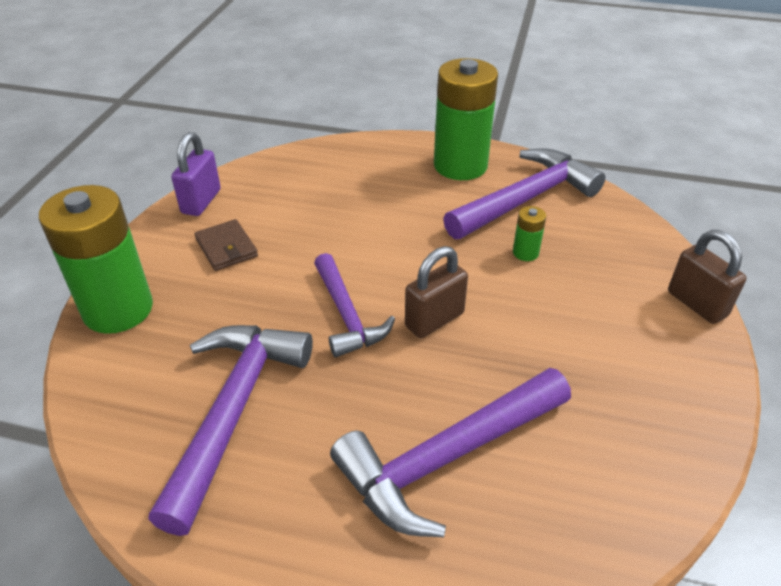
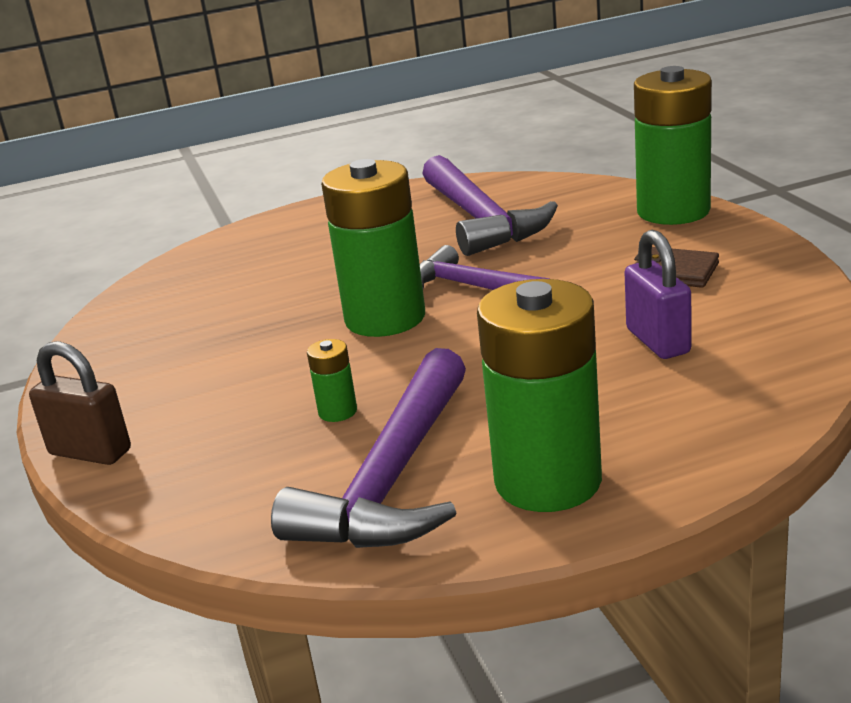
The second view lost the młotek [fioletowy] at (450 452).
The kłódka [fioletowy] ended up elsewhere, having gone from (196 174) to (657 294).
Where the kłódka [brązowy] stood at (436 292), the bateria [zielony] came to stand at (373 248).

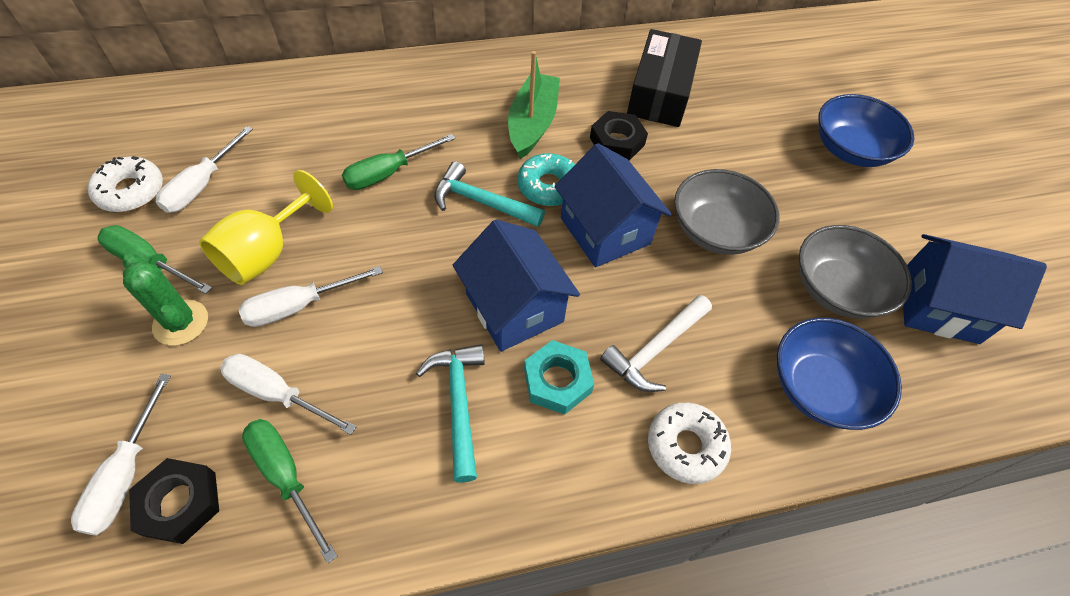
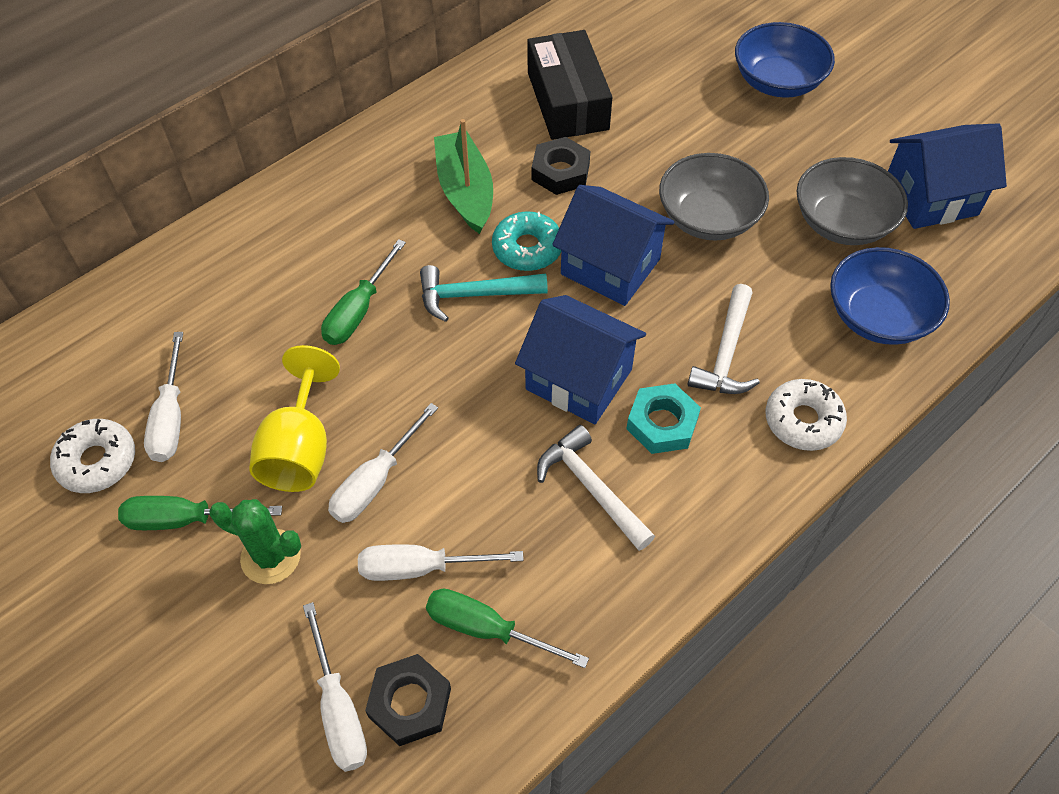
What was the młotek [turkusowy] at (450 413) turned into the młotek [biały] at (596 488).

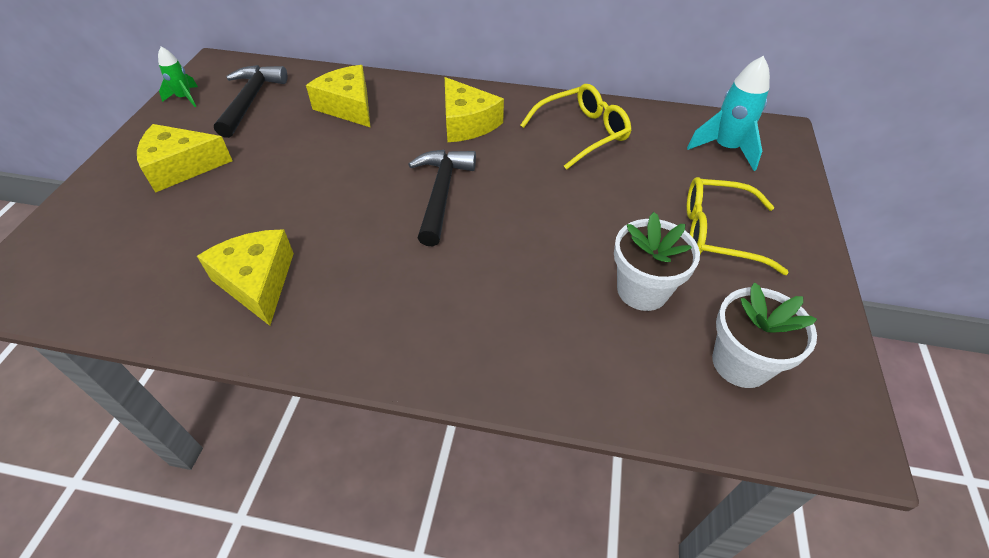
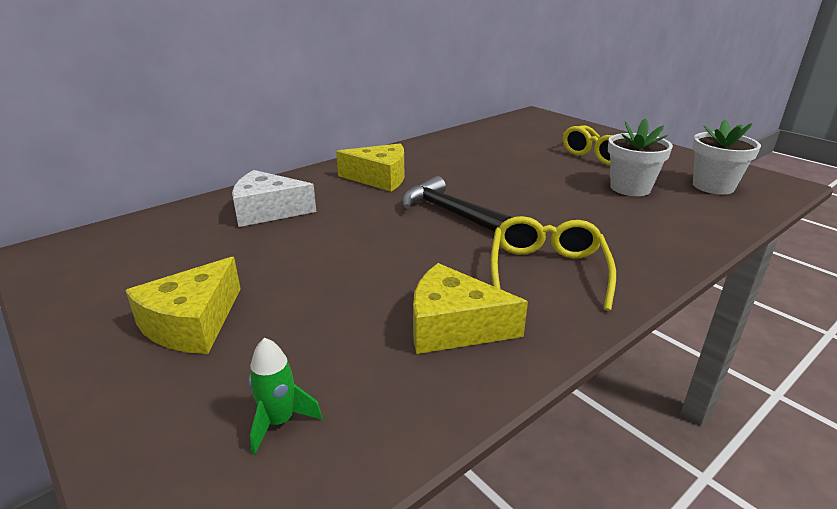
The second view lost the młotek [czarny] at (251 101).
The second view lost the rakieta [turkusowy] at (728 113).
The rakieta [zielony] ended up elsewhere, having gone from (178 77) to (285 396).
The okulary [żółty] ended up elsewhere, having gone from (576 127) to (553 263).
What was the ser [żółty] at (338 96) turned into the ser [biały] at (274 198).

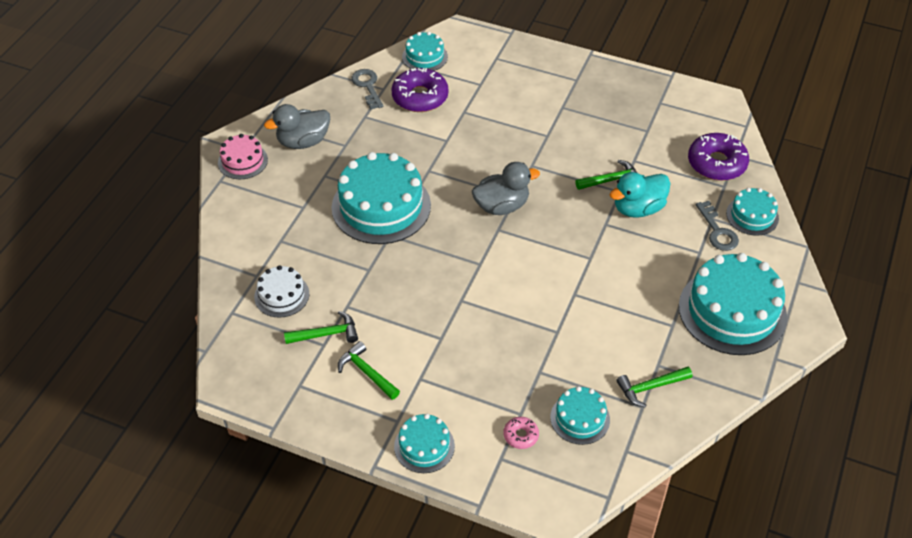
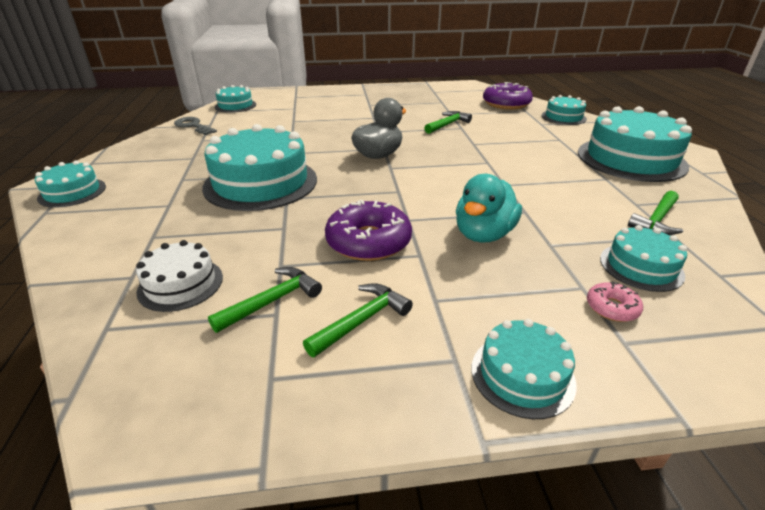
The second view lost the kaczka [szary] at (297 126).
The second view lost the klucz [szary] at (717 226).
The donut [fioletowy] ended up elsewhere, having gone from (420 90) to (368 230).
The kaczka [turkusowy] ended up elsewhere, having gone from (640 195) to (489 208).
What was the tort [różowy] at (243 156) turned into the tort [turkusowy] at (70 184).
The młotek [zielony] at (369 370) ended up facing another way, 120 degrees clockwise from before.

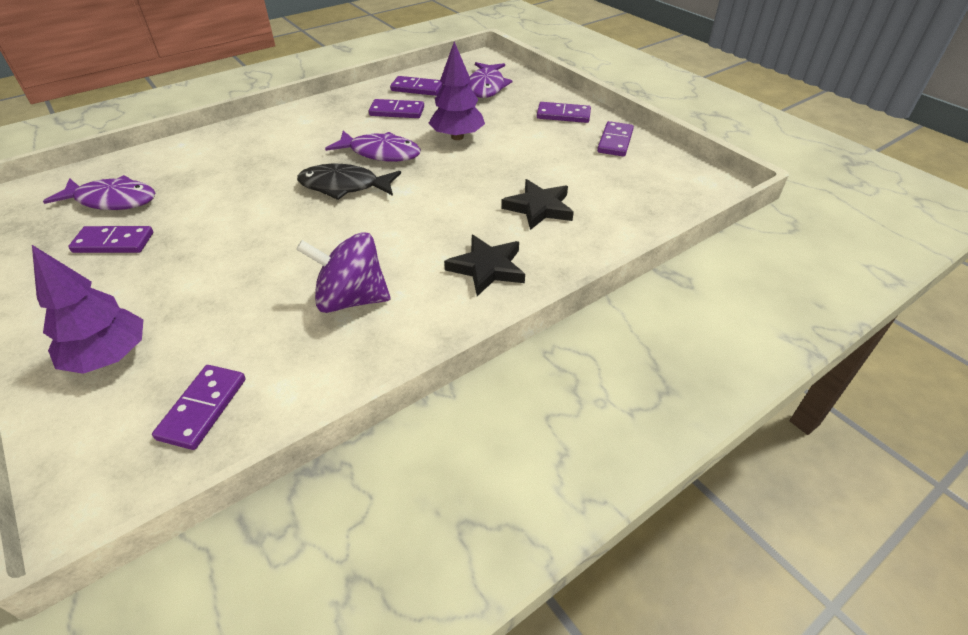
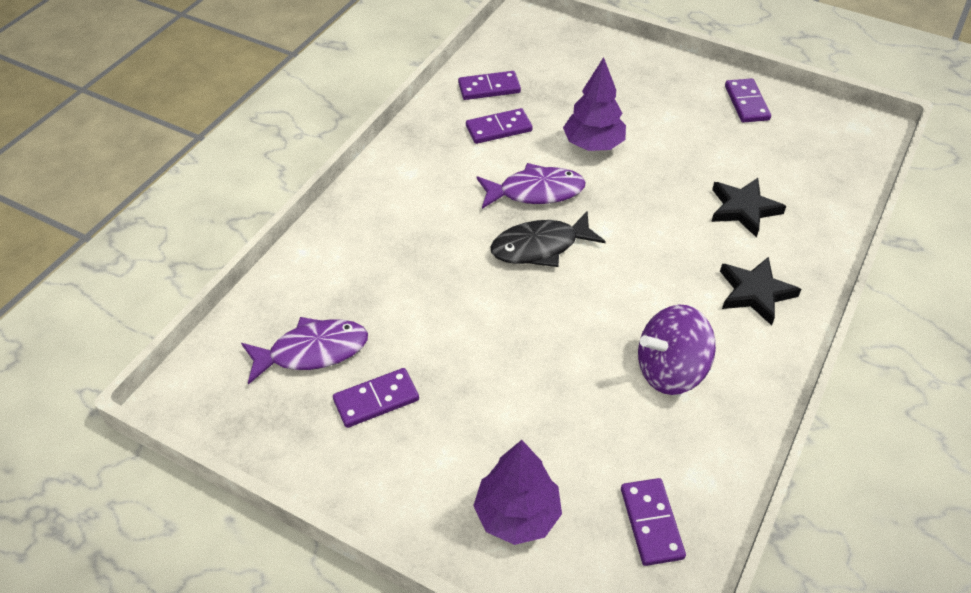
The second view lost the ryba [fioletowy] at (490 80).
The second view lost the kostka domina [fioletowy] at (564 112).

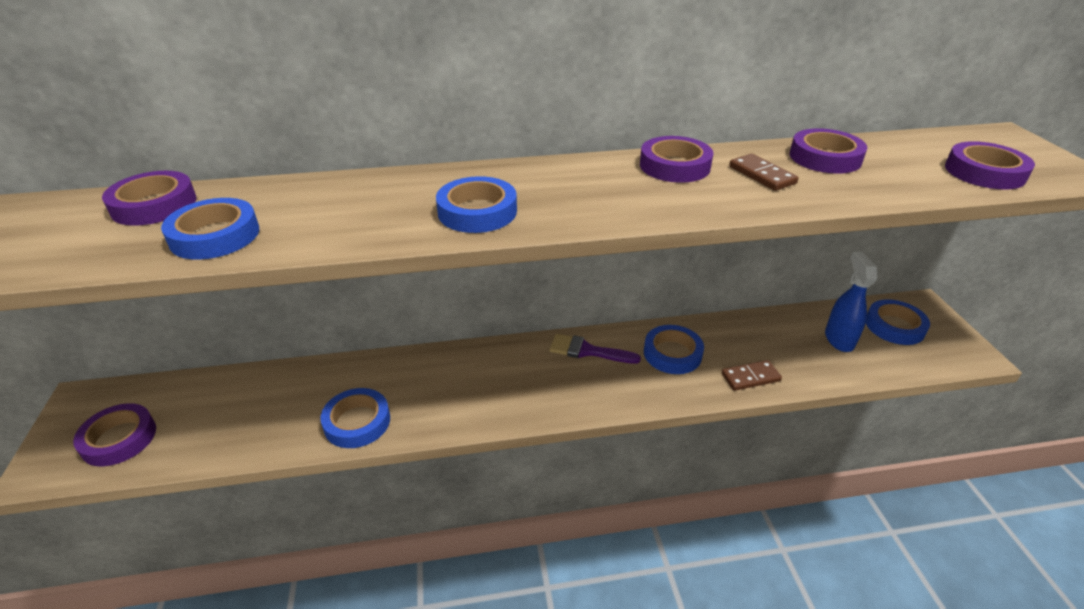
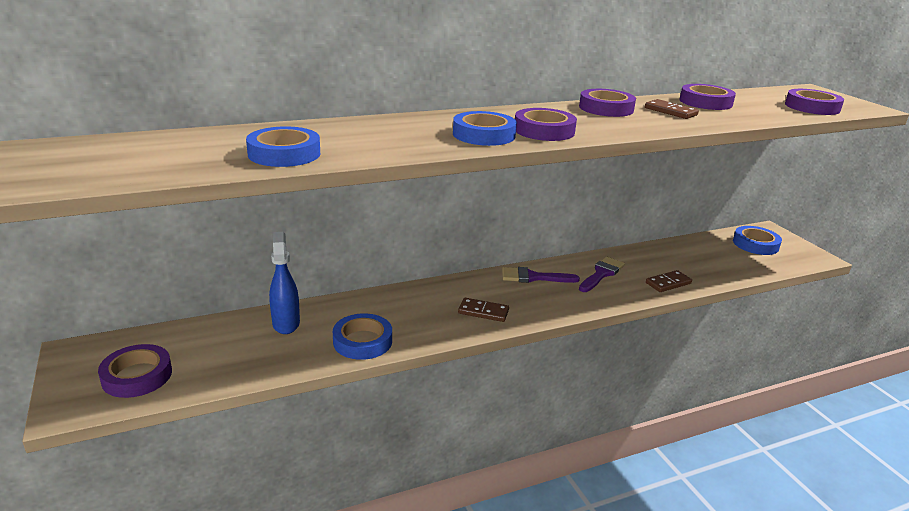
The second view gained the kostka domina [brązowy] at (483 310).
The taśma klejąca [fioletowy] ended up elsewhere, having gone from (149 198) to (546 124).
The spryskiwacz [niebieski] ended up elsewhere, having gone from (851 302) to (284 283).
Where the taśma klejąca [niebieski] stood at (674 349), the pędzel [fioletowy] came to stand at (602 274).

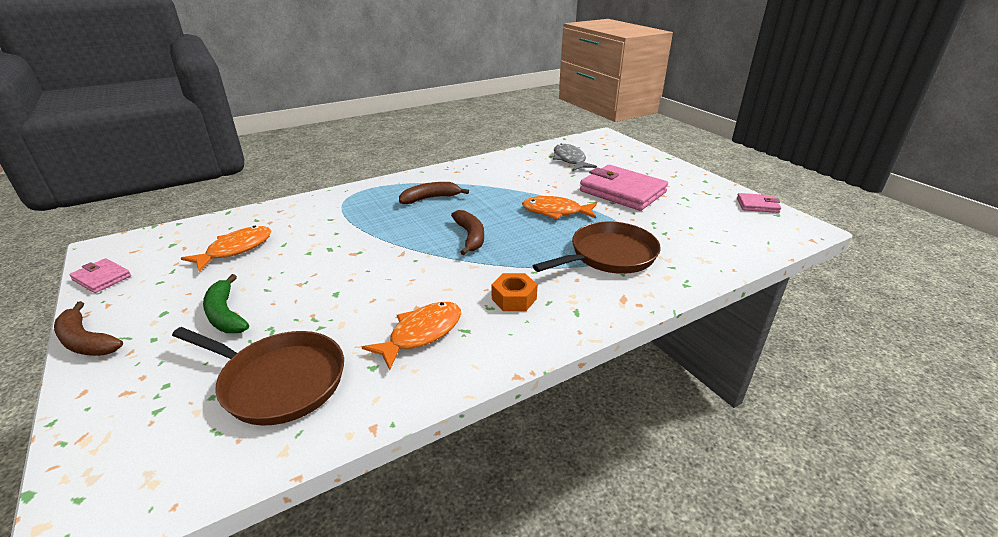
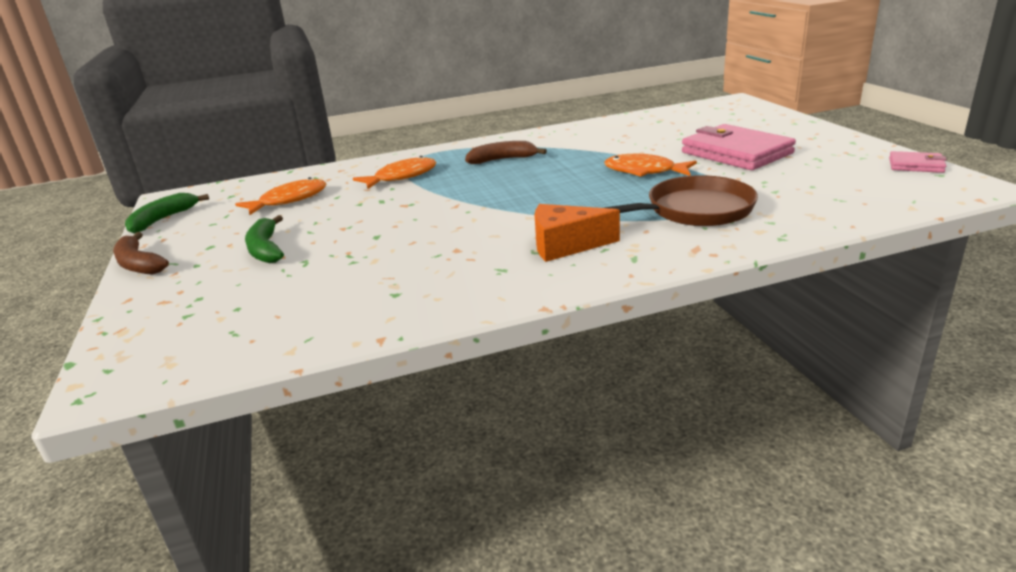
The second view lost the patelnia [brązowy] at (258 376).
The second view lost the banan [brązowy] at (467 232).
The second view lost the ryba [szary] at (575 157).
The ryba [pomarańczowy] ended up elsewhere, having gone from (411 336) to (395 172).
Where the portfel [różowy] stood at (100 275), the banan [zielony] came to stand at (167 213).
Where the nakrętka [pomarańczowy] stood at (515 292), the ser [pomarańczowy] came to stand at (577 233).

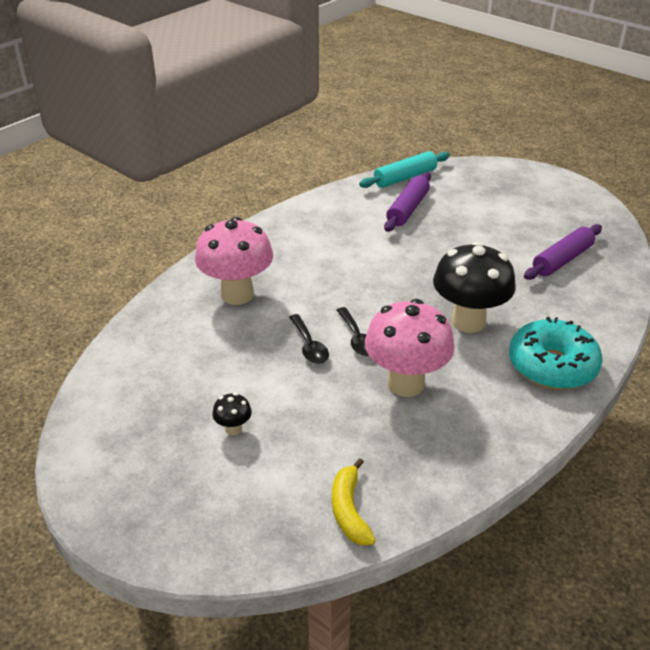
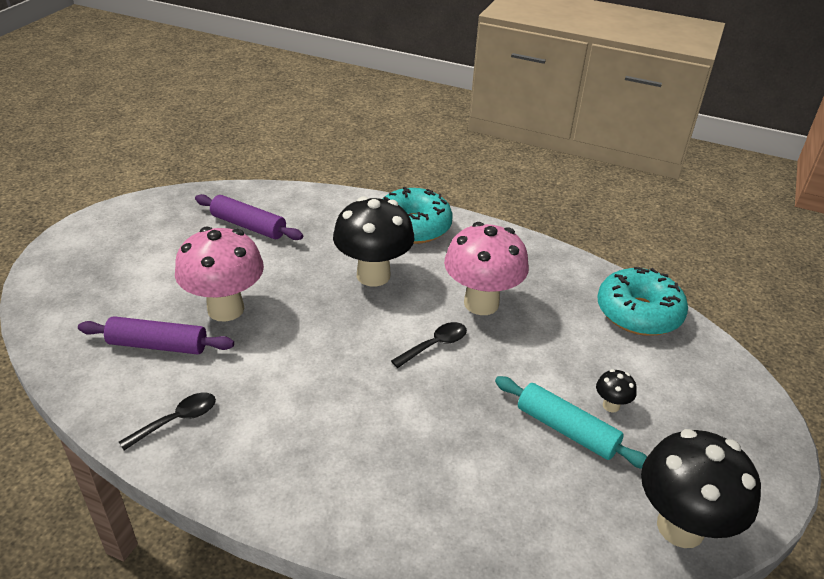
The second view gained the grzyb [czarny] at (701 488).
The grzyb [różowy] ended up elsewhere, having gone from (234 261) to (219 274).
The łyżka [czarny] ended up elsewhere, having gone from (309 339) to (167 422).
The wałek do ciasta [turkusowy] ended up elsewhere, having gone from (404 169) to (571 422).
Where the banan [żółty] stood at (354 501), the donut [turkusowy] came to stand at (643 301).

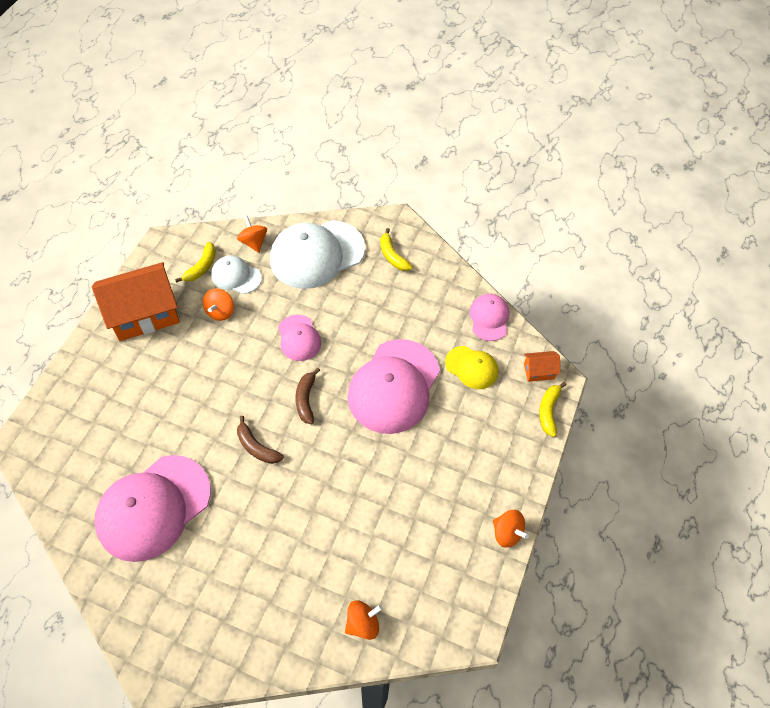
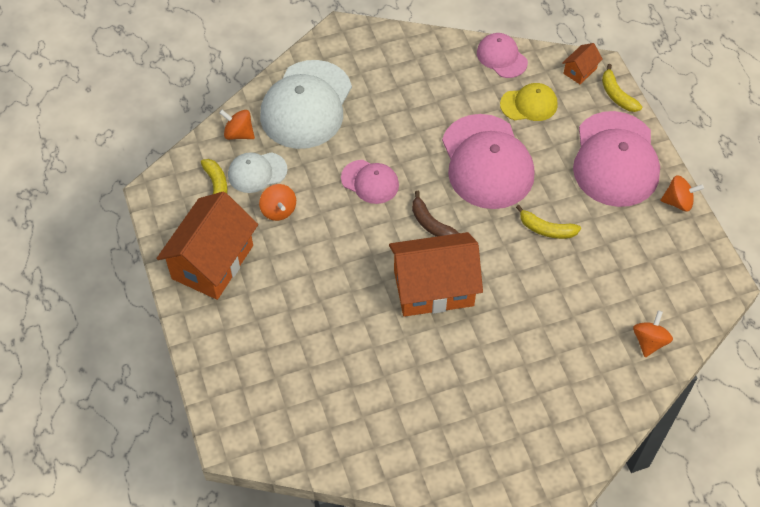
The czapka [różowy] ended up elsewhere, having gone from (152 508) to (616 159).
The banan [żółty] ended up elsewhere, having gone from (396 249) to (548 222).
Where the banan [brązowy] stood at (260 440), the domek [pomarańczowy] came to stand at (436 274).

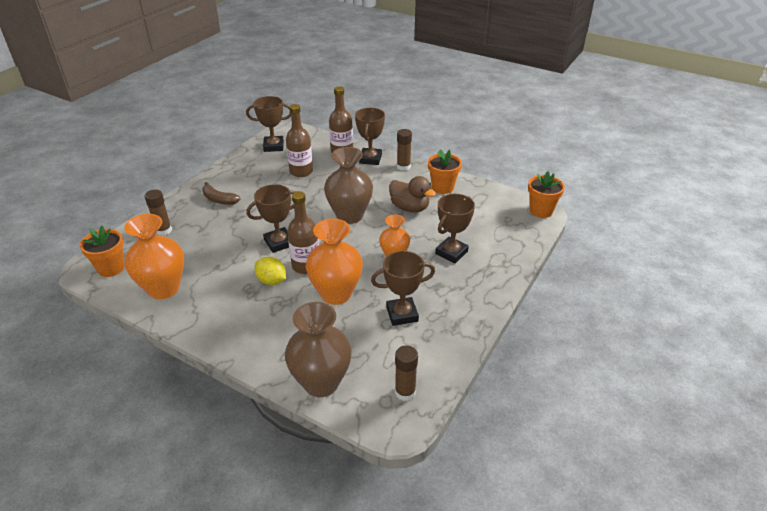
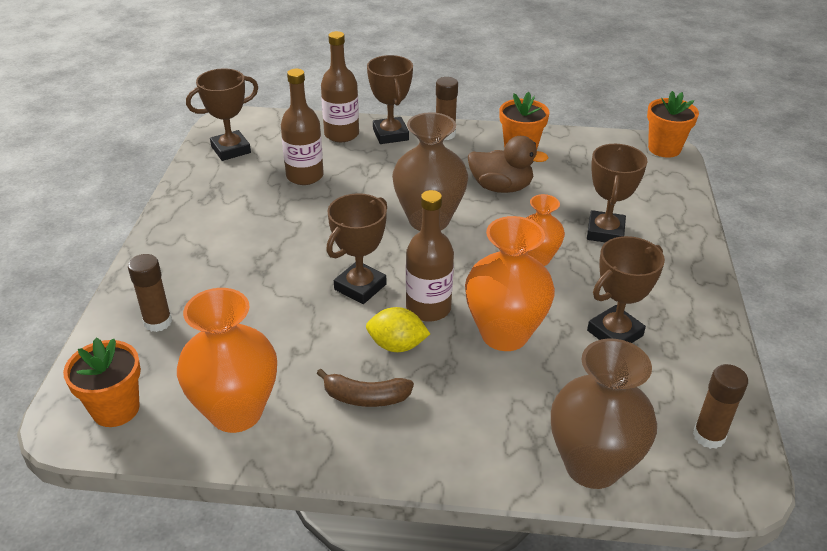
The banan [brązowy] ended up elsewhere, having gone from (221 193) to (365 388).

